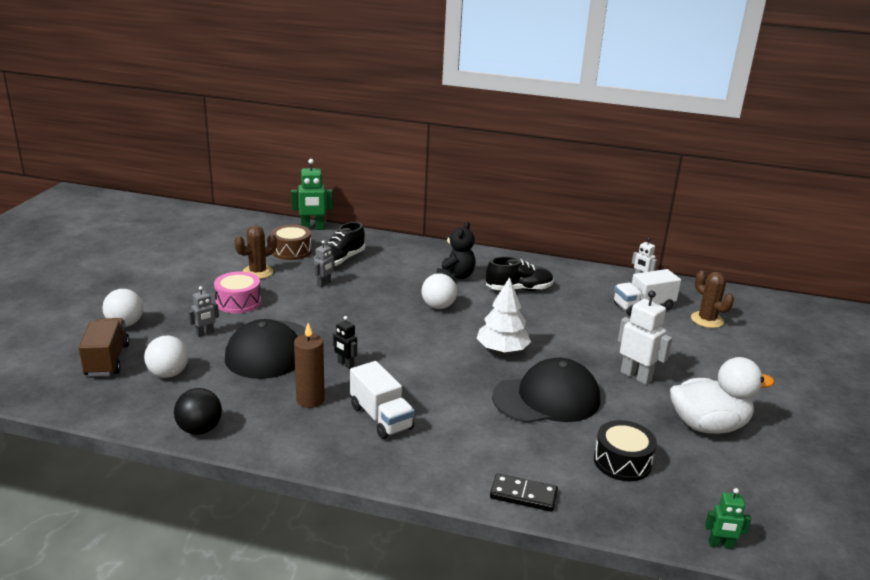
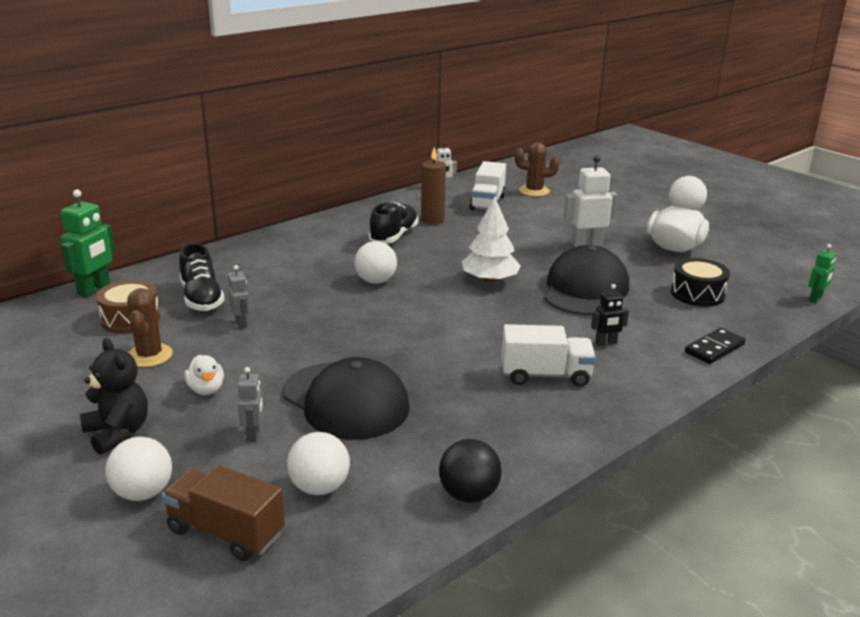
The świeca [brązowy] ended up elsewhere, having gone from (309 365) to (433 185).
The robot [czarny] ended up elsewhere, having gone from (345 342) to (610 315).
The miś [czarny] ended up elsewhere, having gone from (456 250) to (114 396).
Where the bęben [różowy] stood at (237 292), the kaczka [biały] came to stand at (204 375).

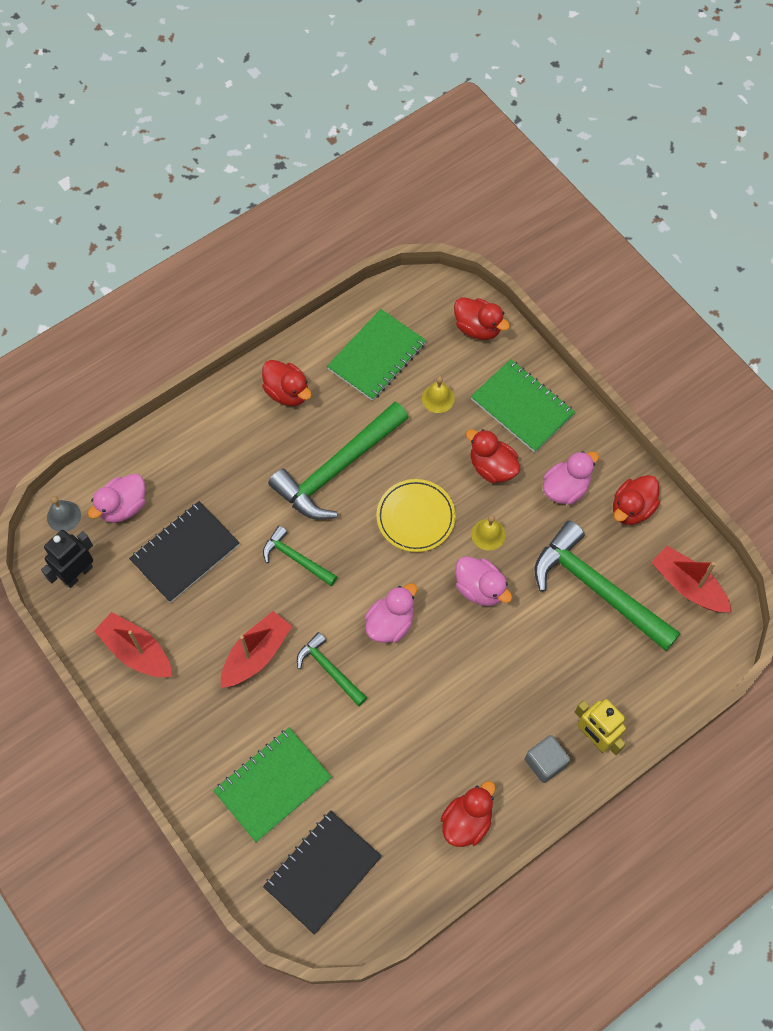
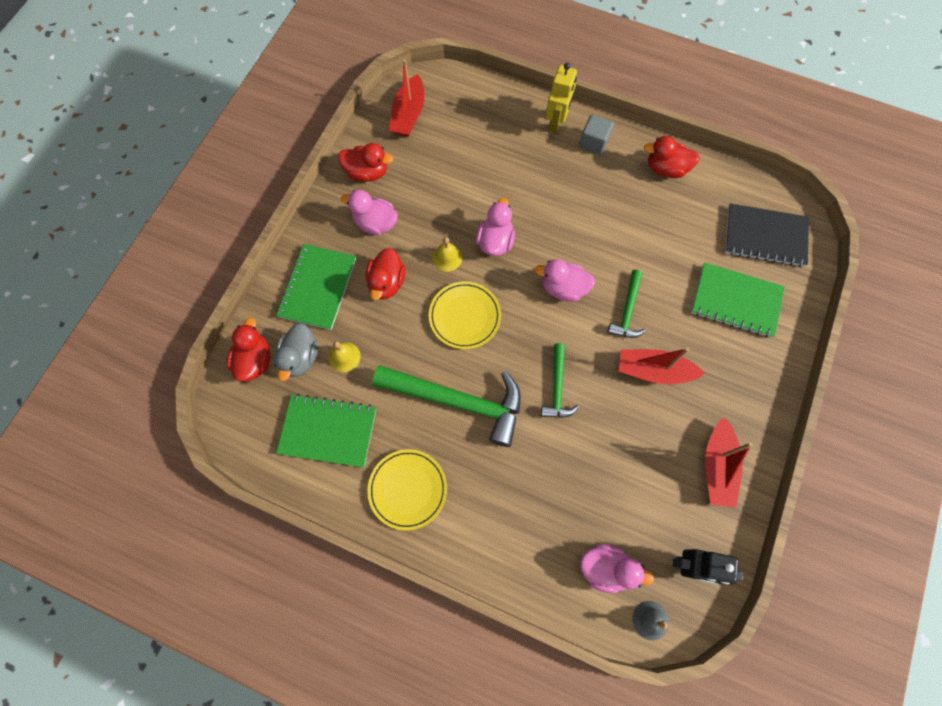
The second view lost the zeszyt [czarny] at (184 552).
The second view lost the młotek [zielony] at (608 586).
The second view gained the kaczka [szary] at (296 352).
Where the kaczka [czerwony] stood at (286 383), the talerz [żółty] came to stand at (407 490).

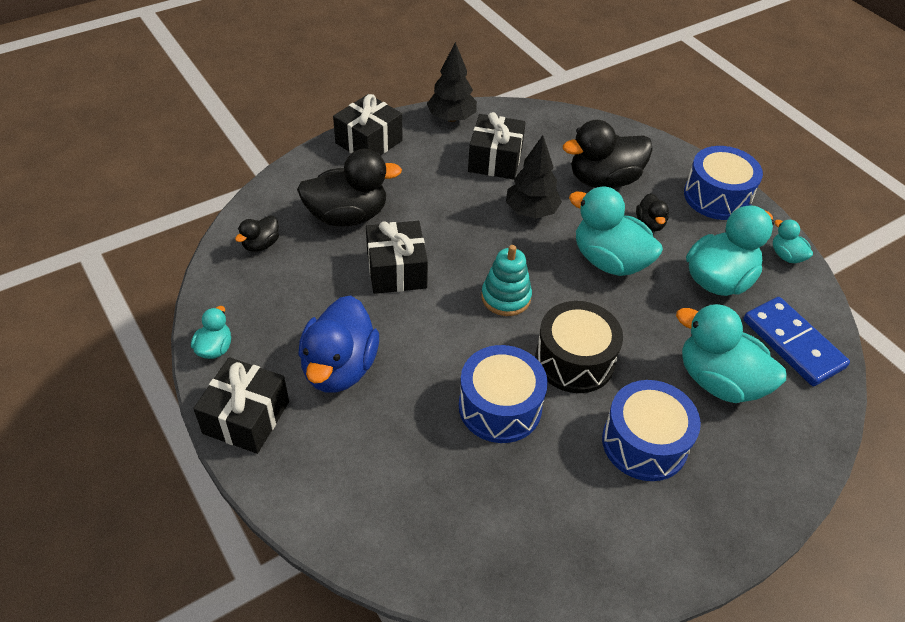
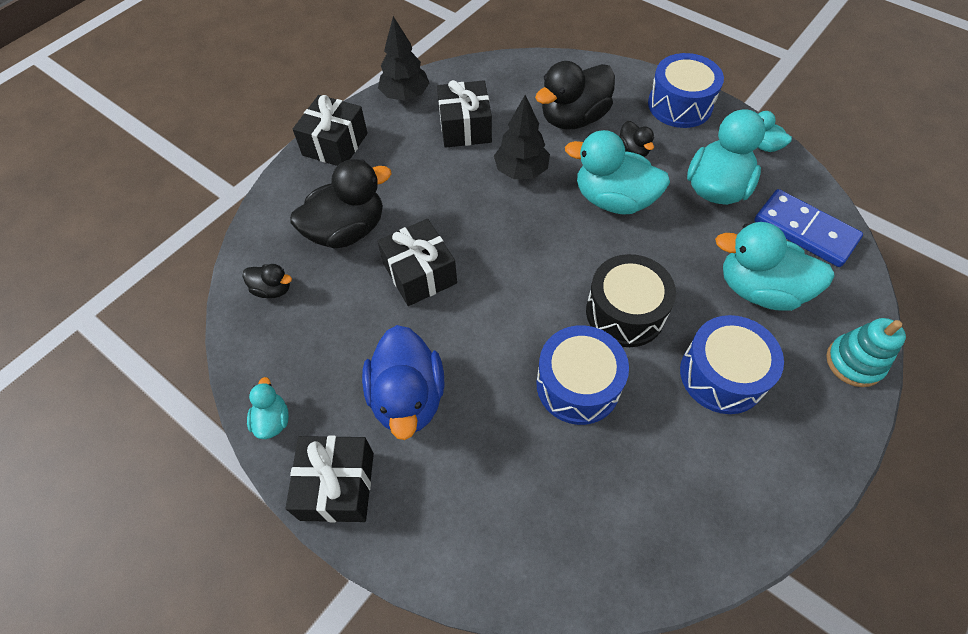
The zabawka nakładanka [turkusowy] ended up elsewhere, having gone from (506 280) to (866 352).
The kaczka [czarny] at (257 233) ended up facing another way, 90 degrees counterclockwise from before.

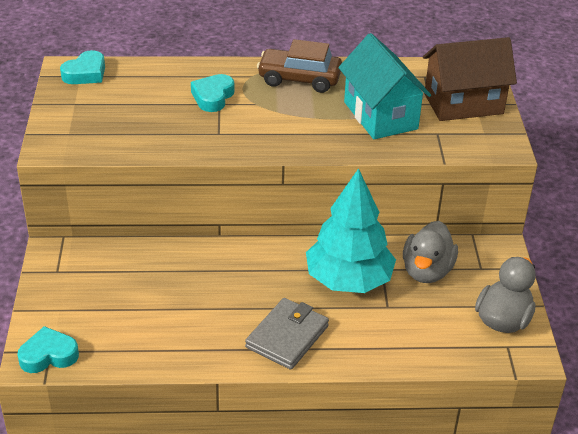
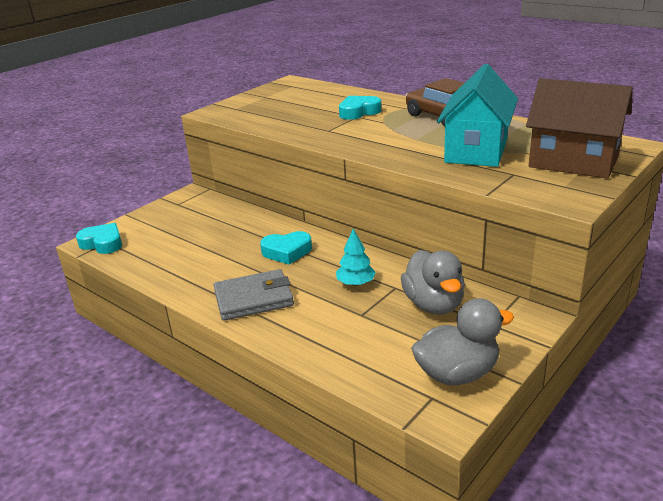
The serce [turkusowy] ended up elsewhere, having gone from (82 67) to (286 248).
The kaczka [szary] at (430 252) ended up facing another way, 75 degrees counterclockwise from before.
The size of the drzewko [turkusowy] at (351 230) changed by a factor of 0.43.

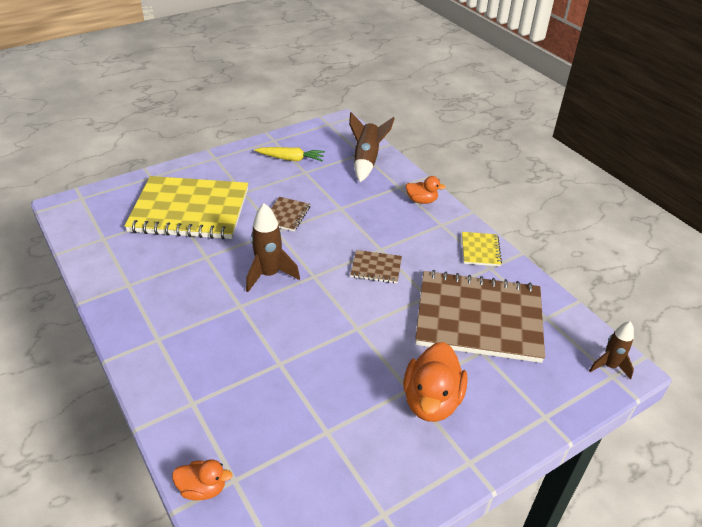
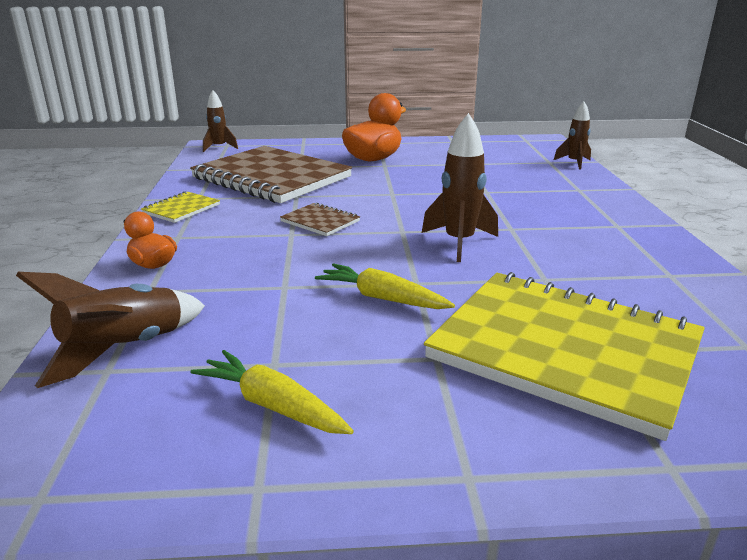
Where the kaczka [pomarańczowy] stood at (202 480), the rakieta [brązowy] came to stand at (572 135).
Where the zeszyt [brązowy] stood at (290 214), the marchewka [żółty] came to stand at (385 286).

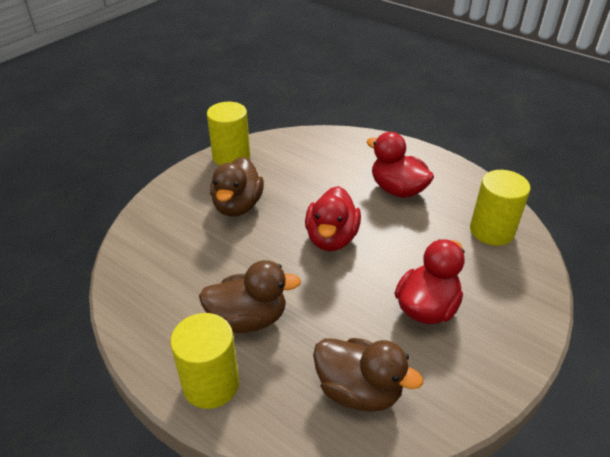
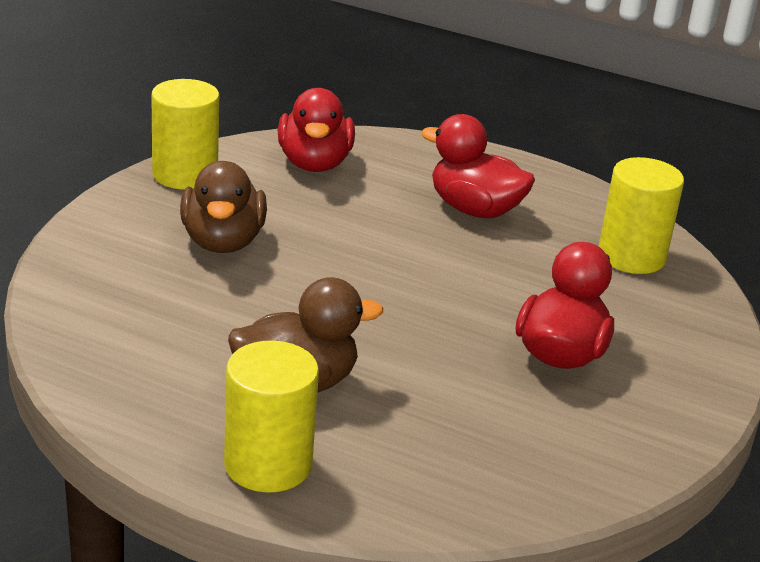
The second view lost the kaczka [brązowy] at (368 375).
The kaczka [czerwony] ended up elsewhere, having gone from (333 218) to (316 130).

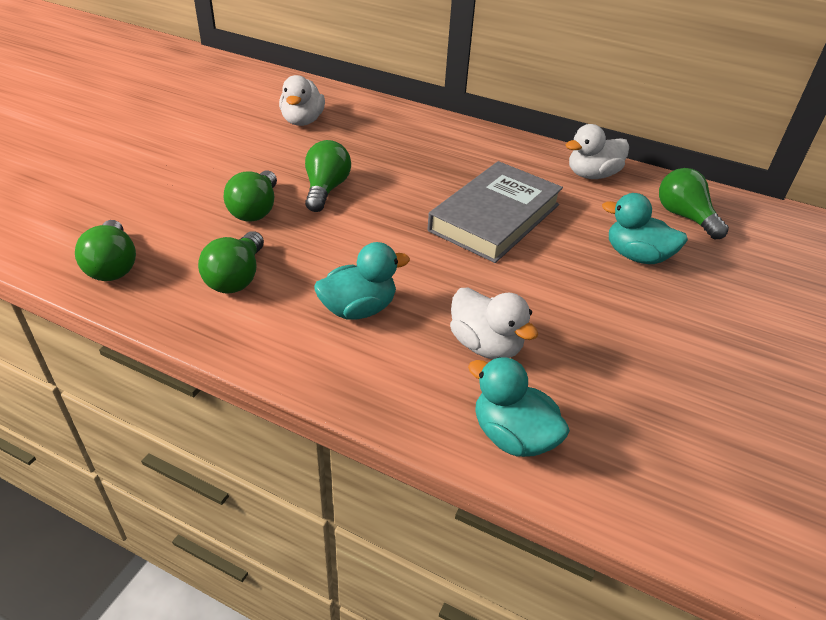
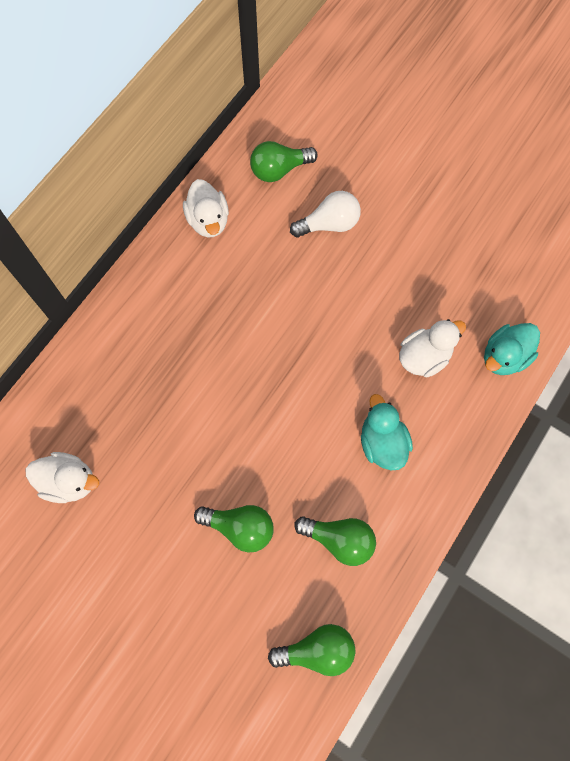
The second view lost the żarówka [zielony] at (328 176).
The second view lost the książka [szary] at (495 212).
Where the kaczka [turkusowy] stood at (645 228), the żarówka [biały] came to stand at (325 214).

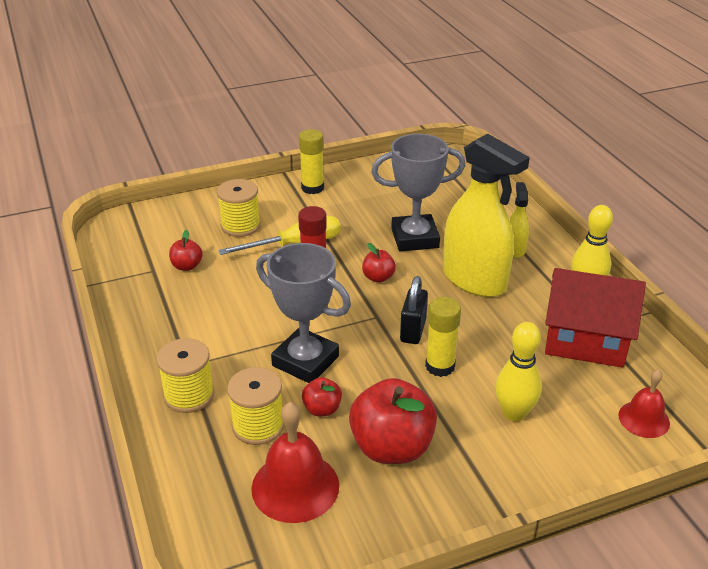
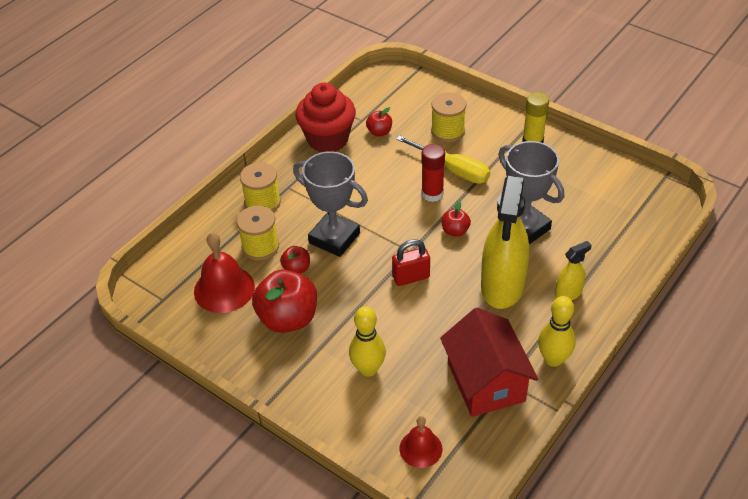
The second view lost the klej w sztyfcie [żółty] at (443 337).
The second view gained the muffinka [czerwony] at (326 117).
What was the kłódka [czarny] at (414 310) turned into the kłódka [czerwony] at (411 262).
The puchar [szary] at (303 313) ended up facing another way, 60 degrees counterclockwise from before.

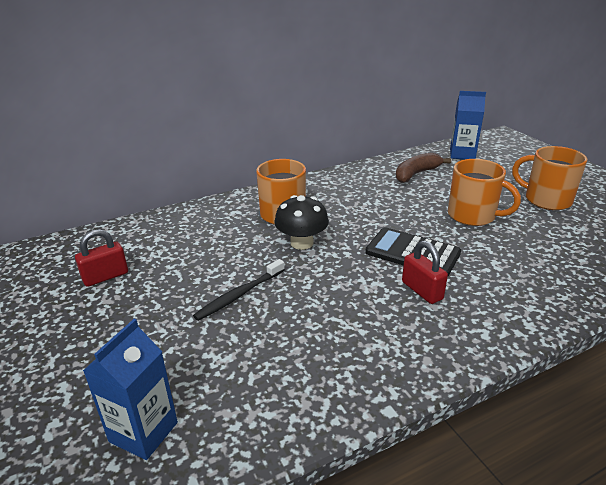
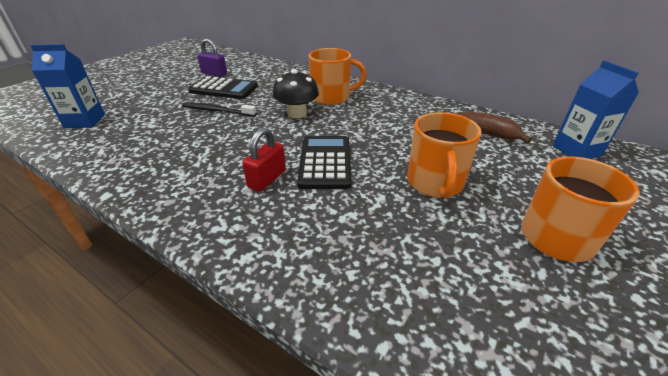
The second view gained the kalkulator [czarny] at (223 87).
What was the kłódka [czerwony] at (101 258) turned into the kłódka [fioletowy] at (212 58).

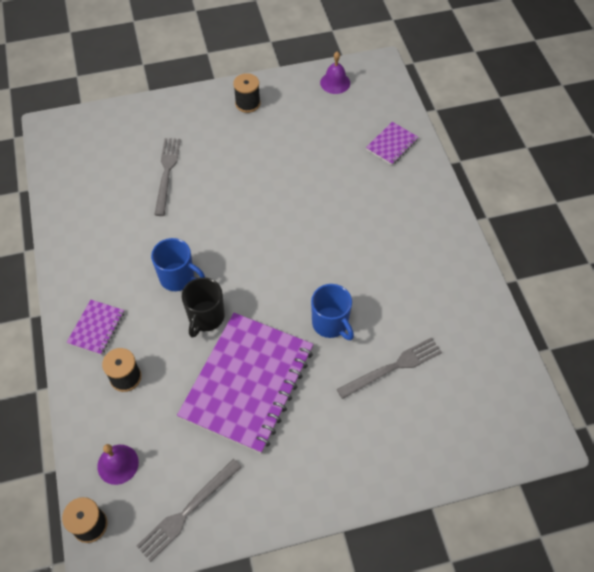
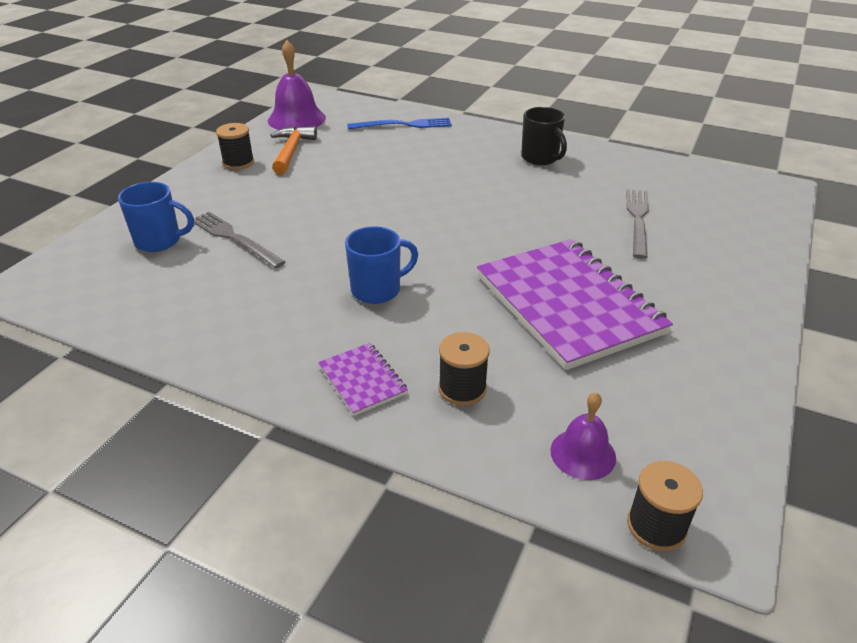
The second view lost the widelec [szary] at (189 510).
The second view gained the młotek [pomarańczowy] at (293 150).
The kubek [czarny] ended up elsewhere, having gone from (203 307) to (544 136).
The kubek [niebieski] ended up elsewhere, having gone from (332 312) to (156 217).
Where the zeszyt [fioletowy] stood at (392 143), the widelec [niebieski] came to stand at (399 123).
The size of the dzwonek [fioletowy] at (335 73) changed by a factor of 1.69.

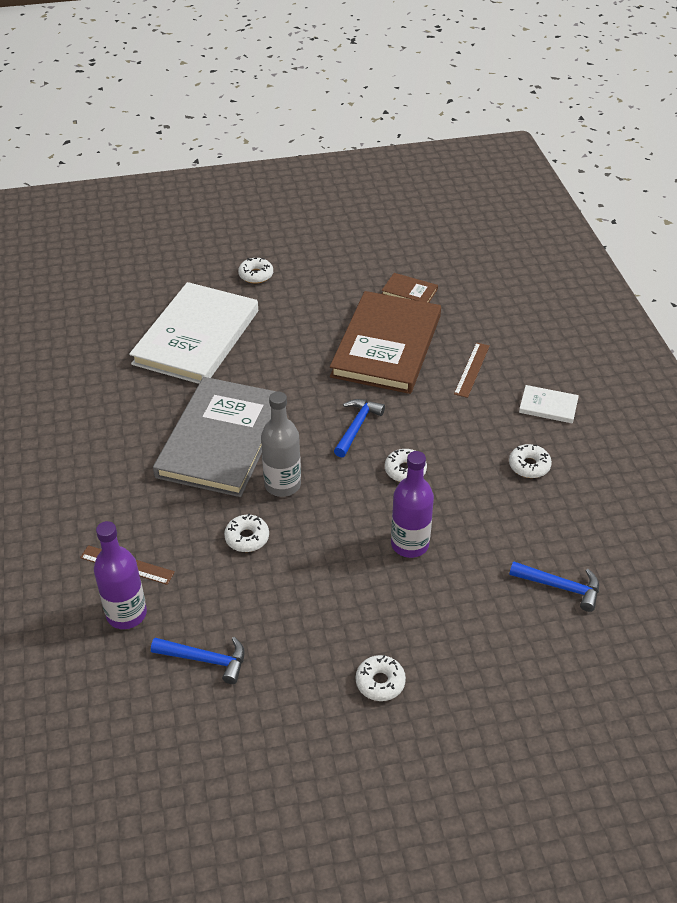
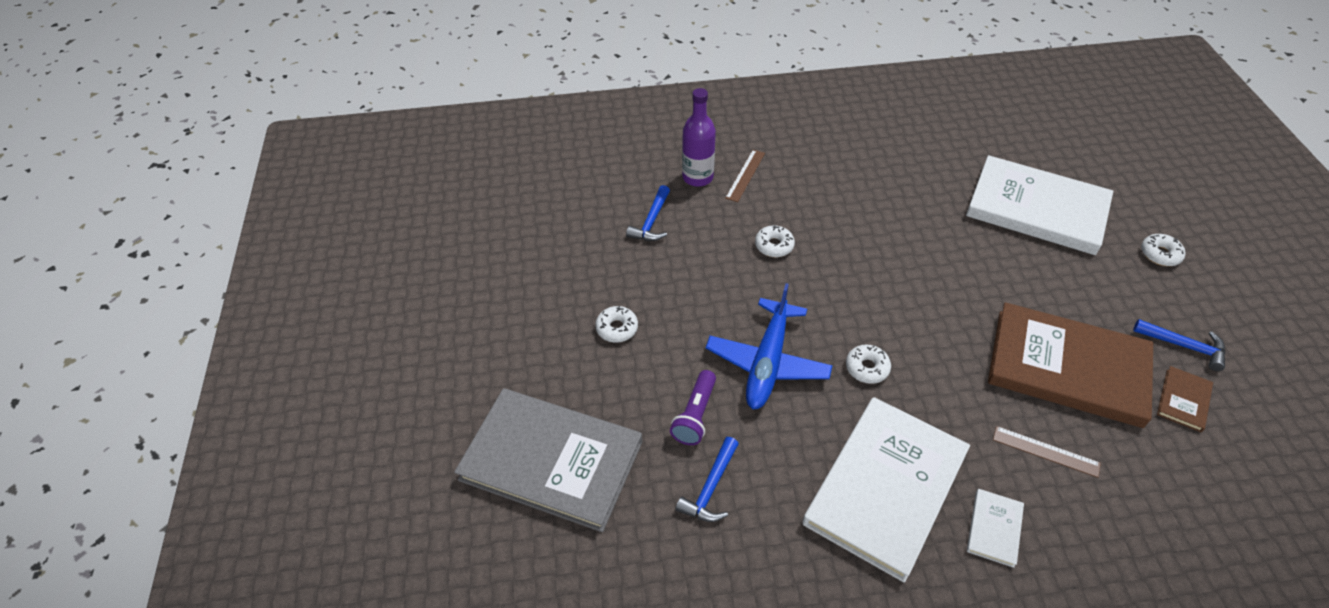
The second view lost the butelka [szary] at (281 444).
The second view gained the latarka [fioletowy] at (693 407).
The książka [szary] ended up elsewhere, having gone from (215 437) to (548 460).
The młotek [niebieski] ended up elsewhere, having gone from (359 428) to (1179 345).
Where the butelka [fioletowy] stood at (412 504), the samolot [niebieski] came to stand at (769 346).
Where the donut [biały] stood at (530 461), the książka [biały] came to stand at (886 490).

